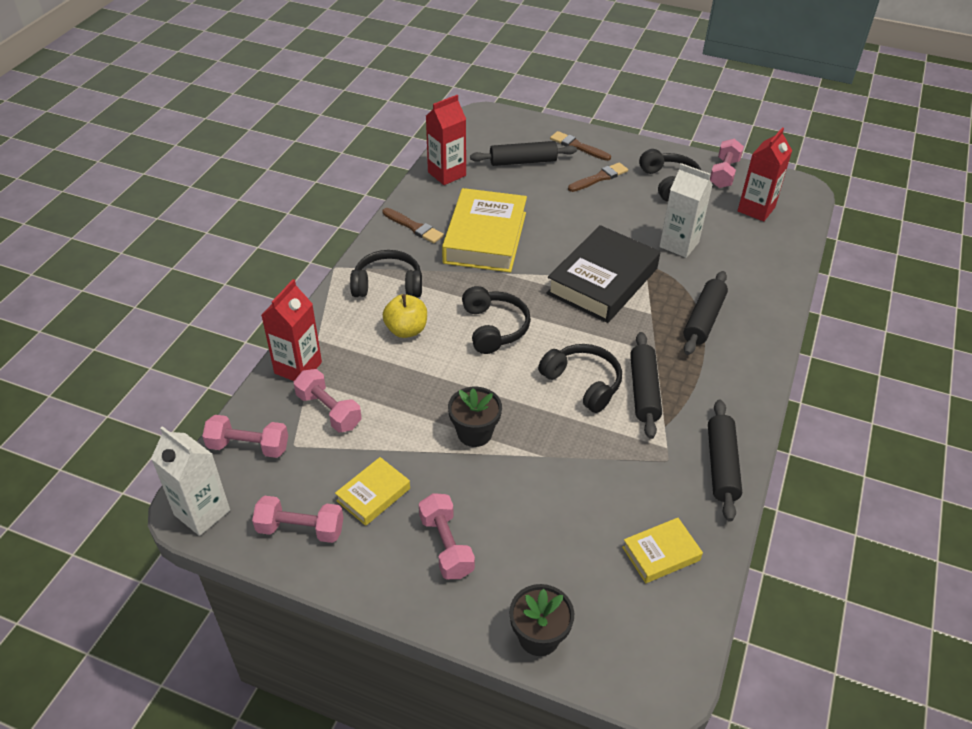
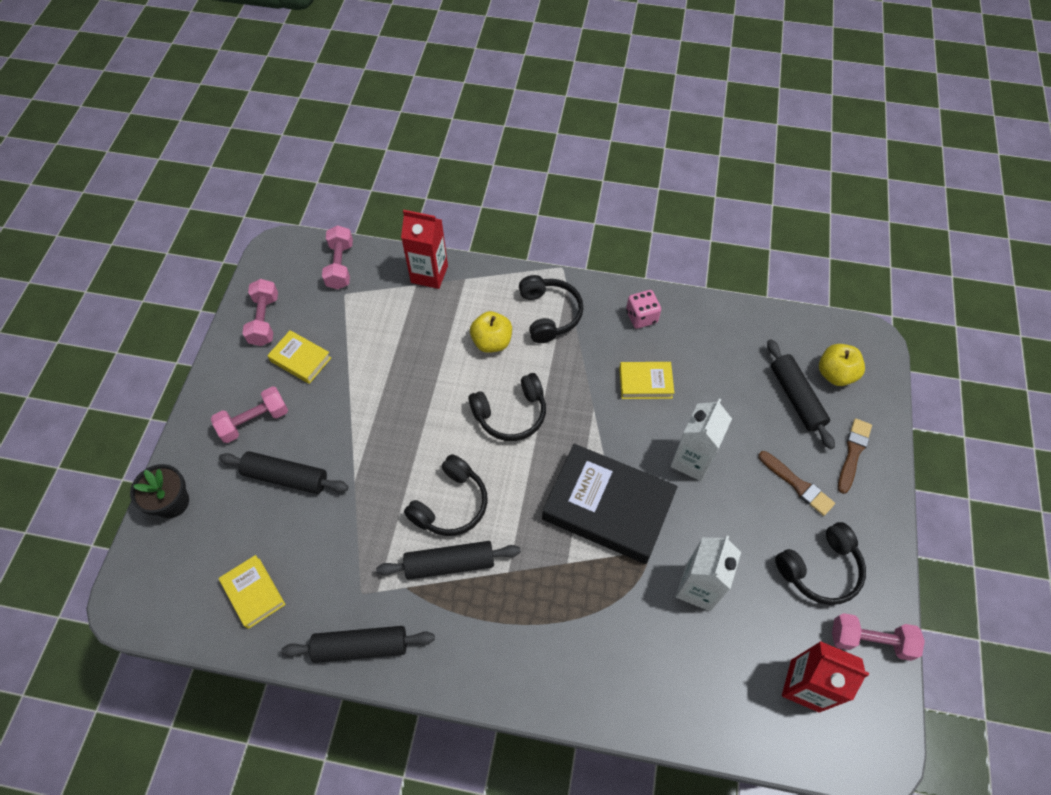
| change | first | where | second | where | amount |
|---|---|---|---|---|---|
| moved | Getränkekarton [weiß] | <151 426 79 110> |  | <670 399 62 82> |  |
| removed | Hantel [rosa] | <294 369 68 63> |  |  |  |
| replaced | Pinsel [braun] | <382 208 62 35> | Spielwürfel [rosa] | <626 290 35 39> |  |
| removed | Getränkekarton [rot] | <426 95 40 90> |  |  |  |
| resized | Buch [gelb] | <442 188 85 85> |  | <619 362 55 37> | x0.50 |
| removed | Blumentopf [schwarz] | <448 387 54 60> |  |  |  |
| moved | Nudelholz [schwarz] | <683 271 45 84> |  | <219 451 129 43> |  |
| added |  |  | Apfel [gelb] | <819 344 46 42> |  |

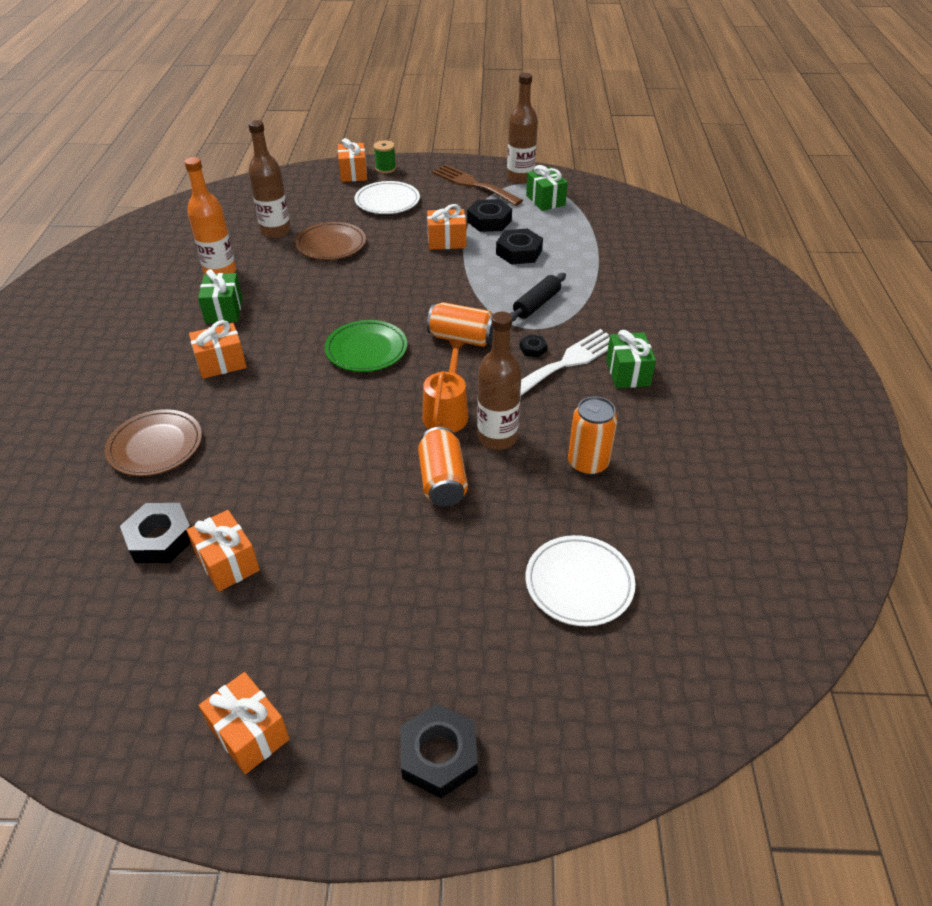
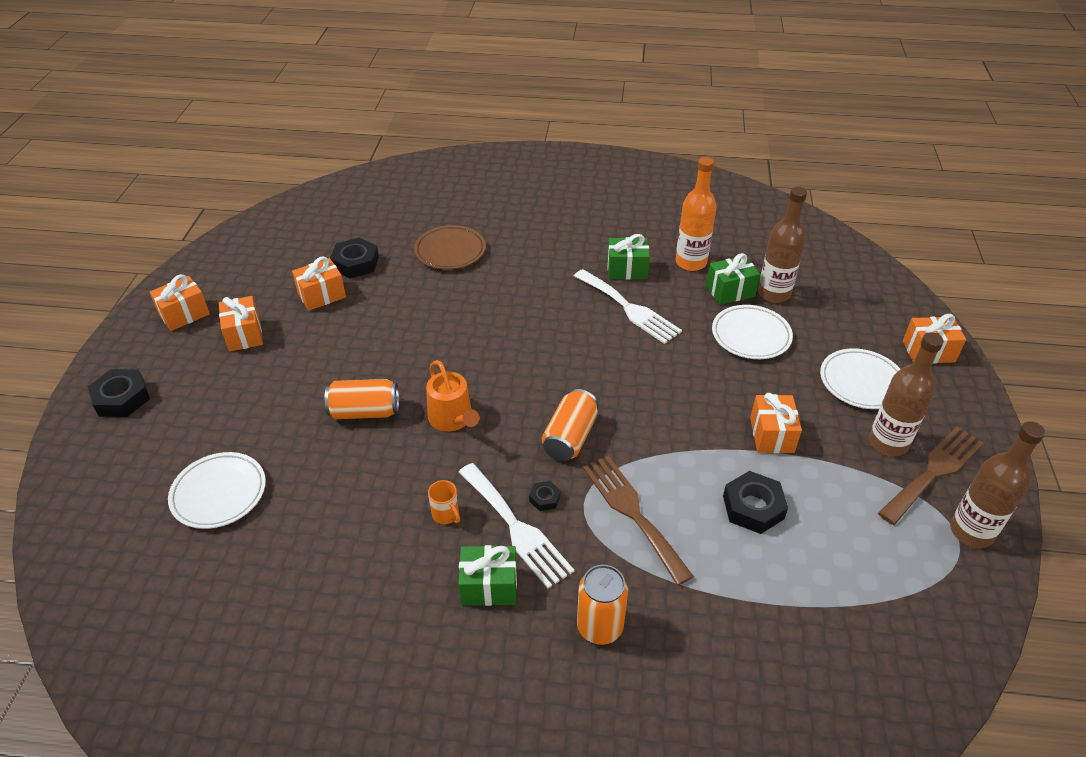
| change | first | where | second | where | amount |
|---|---|---|---|---|---|
| moved | Geschenk [orange] | <189 320 58 59> |  | <219 296 44 56> |  |
| recoloured | Teller [braun] | <295 222 71 38> | Teller [weiß] | <712 305 81 54> |  |
| removed | Teller [grün] | <325 320 82 52> |  |  |  |
| removed | Garnrolle [grün] | <374 140 22 33> |  |  |  |
| turned | Gießkanne [orange] | <422 339 46 94> |  | <426 360 53 71> | 45 degrees clockwise |
| removed | Sechskantmutter [schwarz] | <467 199 45 33> |  |  |  |
| moved | Flasche [braun] | <477 312 45 138> |  | <869 332 75 124> |  |
| replaced | Nudelholz [schwarz] | <509 273 57 49> | Gabel [braun] | <583 455 111 130> |  |
| moved | Geschenk [grün] | <526 165 42 46> |  | <706 253 54 52> |  |
| moved | Dose [orange] | <568 396 50 80> |  | <577 565 51 80> |  |
| added |  |  | Tasse [orange] | <428 480 32 44> |  |
| added |  |  | Gabel [weiß] | <574 269 108 75> |  |

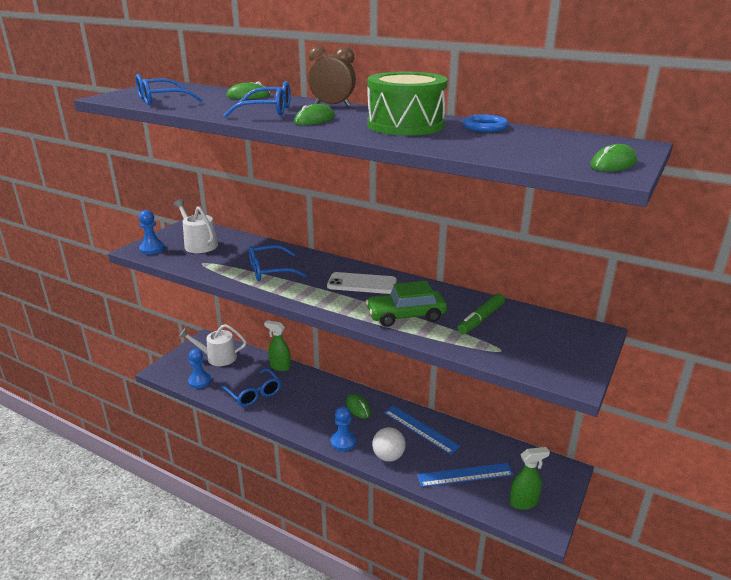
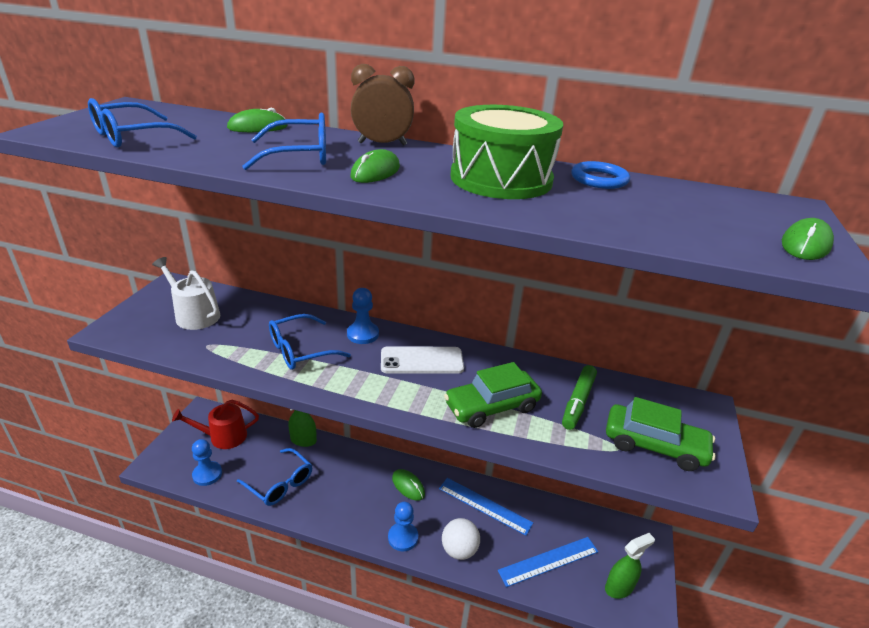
| change | first | where | second | where | amount |
|---|---|---|---|---|---|
| moved | Bauer [blau] | <139 210 26 44> |  | <347 288 32 56> |  |
| recoloured | Gießkanne [weiß] | <179 324 68 42> | Gießkanne [rot] | <172 400 87 49> |  |
| added |  |  | Auto [grün] | <606 397 110 74> |  |

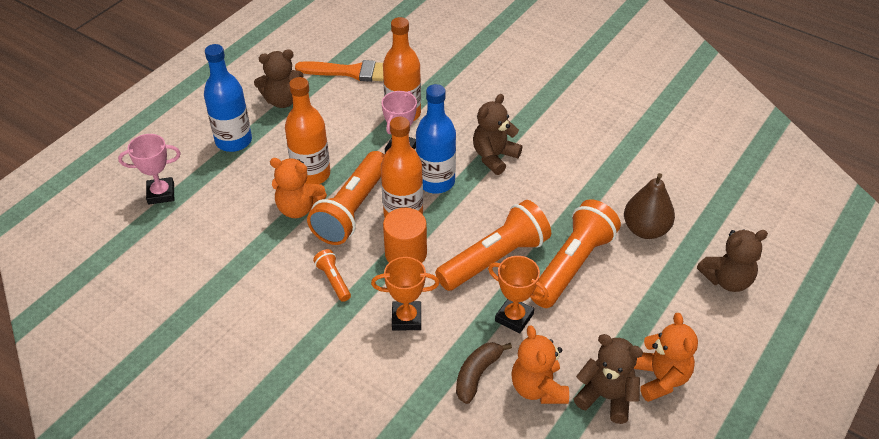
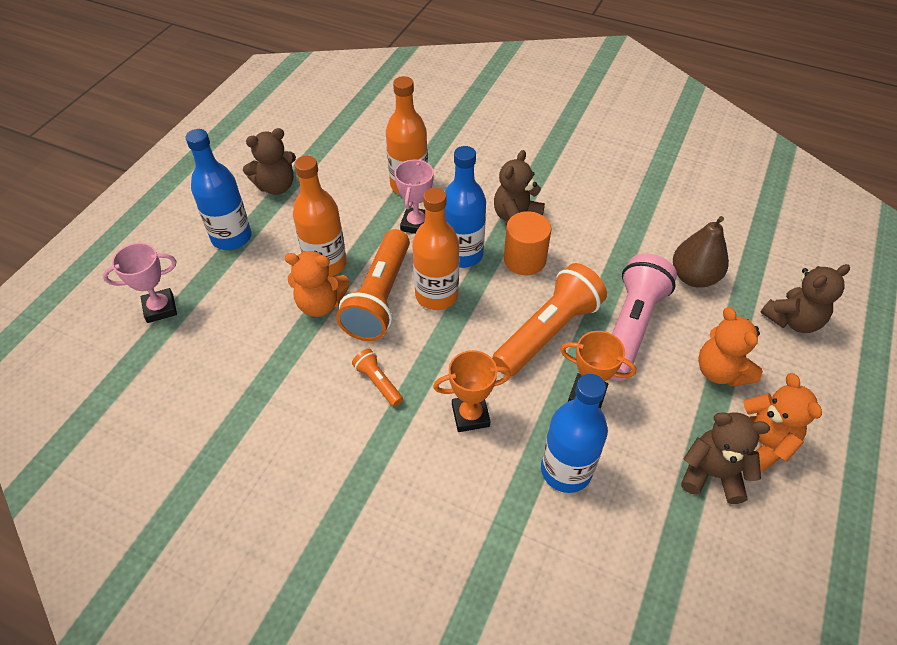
| change | first | where | second | where | amount |
|---|---|---|---|---|---|
| removed | Pinsel [orange] | <295 60 89 22> |  |  |  |
| moved | Vollzylinder [orange] | <383 208 44 55> |  | <504 211 47 64> |  |
| replaced | Banane [braun] | <456 342 56 62> | Flasche [blau] | <541 374 67 119> |  |
| moved | Teddybär [orange] | <511 325 58 79> |  | <698 307 65 79> |  |
| recoloured | Taschenlampe [orange] | <531 199 90 109> | Taschenlampe [rosa] | <610 254 67 127> |  |

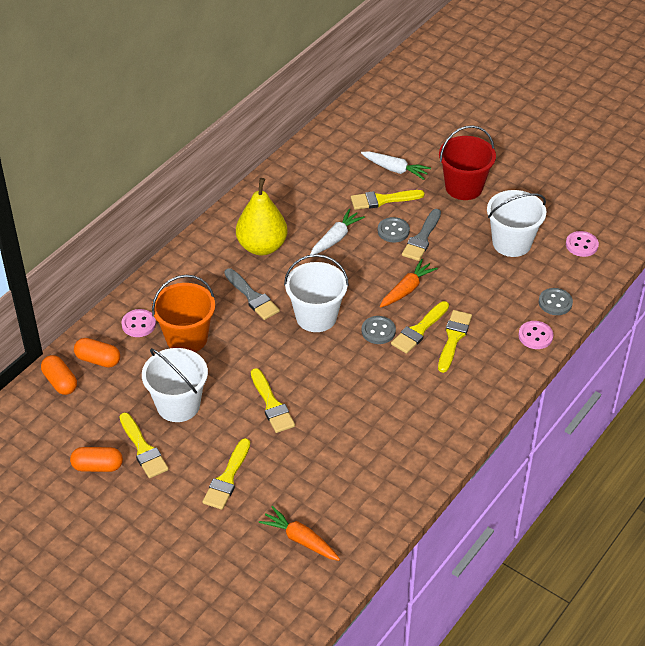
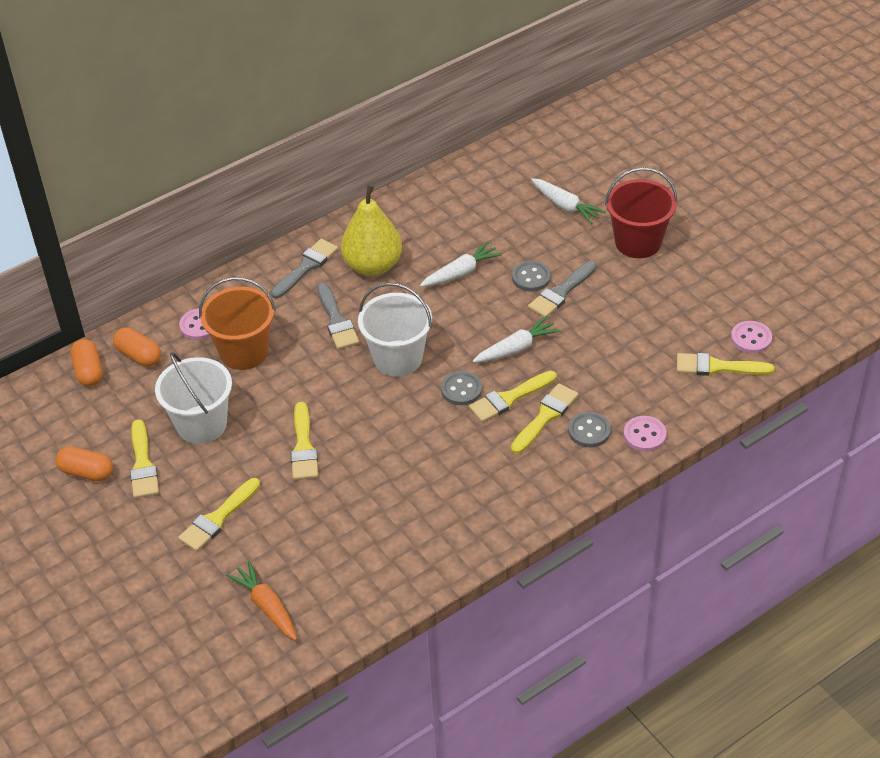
| change | first | where | second | where | amount |
|---|---|---|---|---|---|
| moved | Pinsel [gelb] | <351 190 74 20> |  | <677 353 98 23> |  |
| recoloured | Karotte [orange] | <380 259 58 49> | Karotte [weiß] | <473 316 87 47> |  |
| removed | Eimer [weiß] | <487 190 59 67> |  |  |  |
| moved | Knopf [grau] | <539 288 34 27> |  | <568 412 43 35> |  |
| added |  |  | Pinsel [grau] | <271 239 67 60> |  |

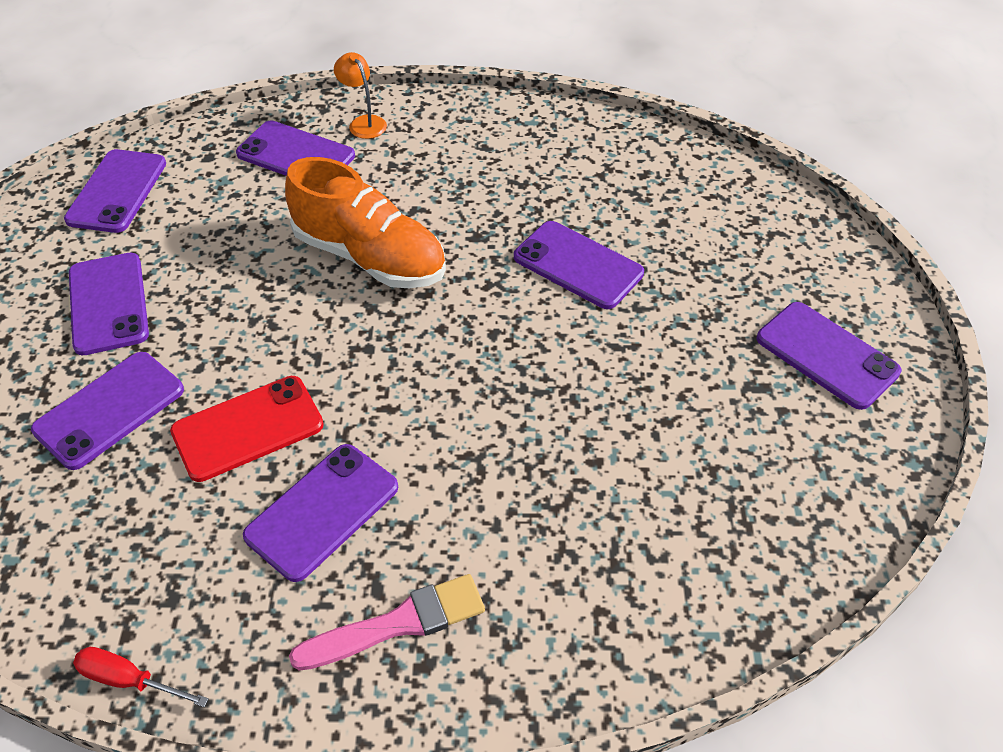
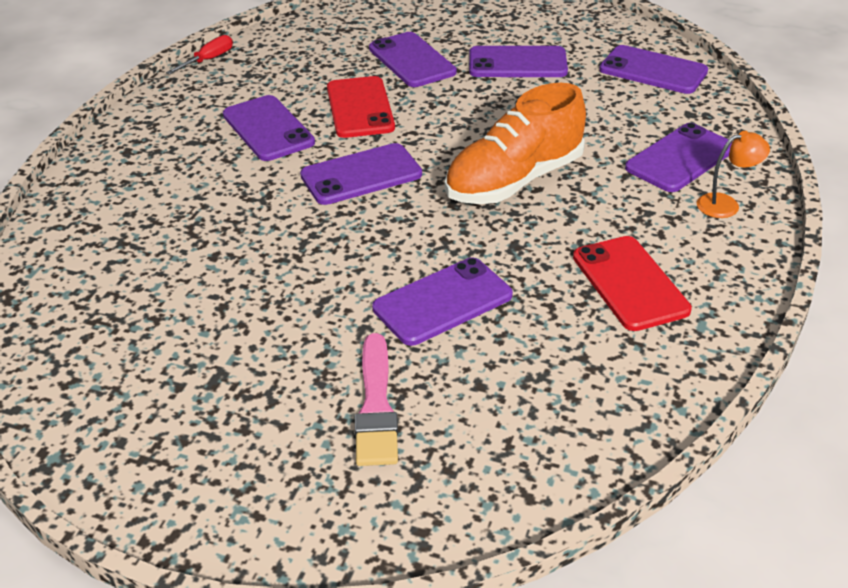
| change | first | where | second | where | amount |
|---|---|---|---|---|---|
| moved | Pinsel [rosa] | <289 574 196 97> |  | <355 333 43 133> |  |
| moved | Handy [lila] | <757 302 144 108> |  | <300 143 122 62> |  |
| added |  |  | Handy [rot] | <573 236 119 95> |  |

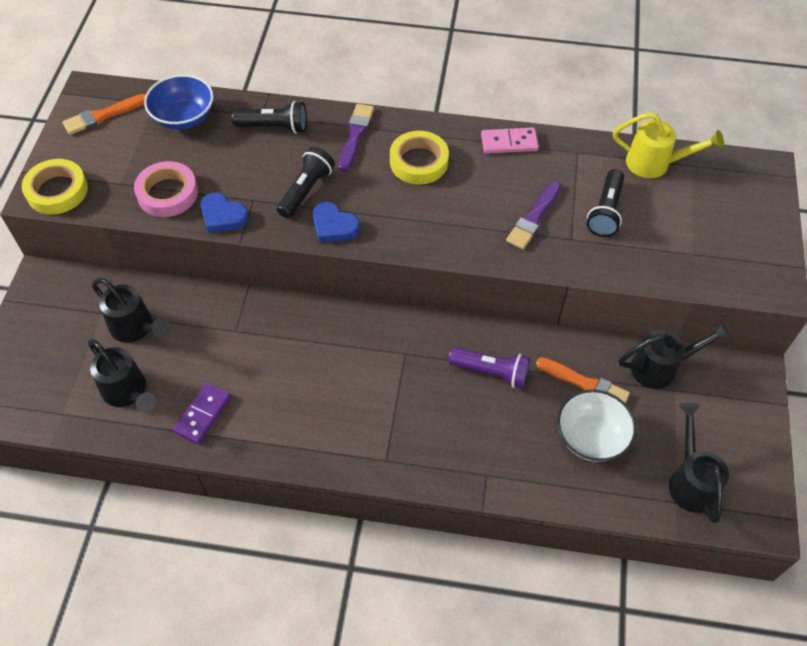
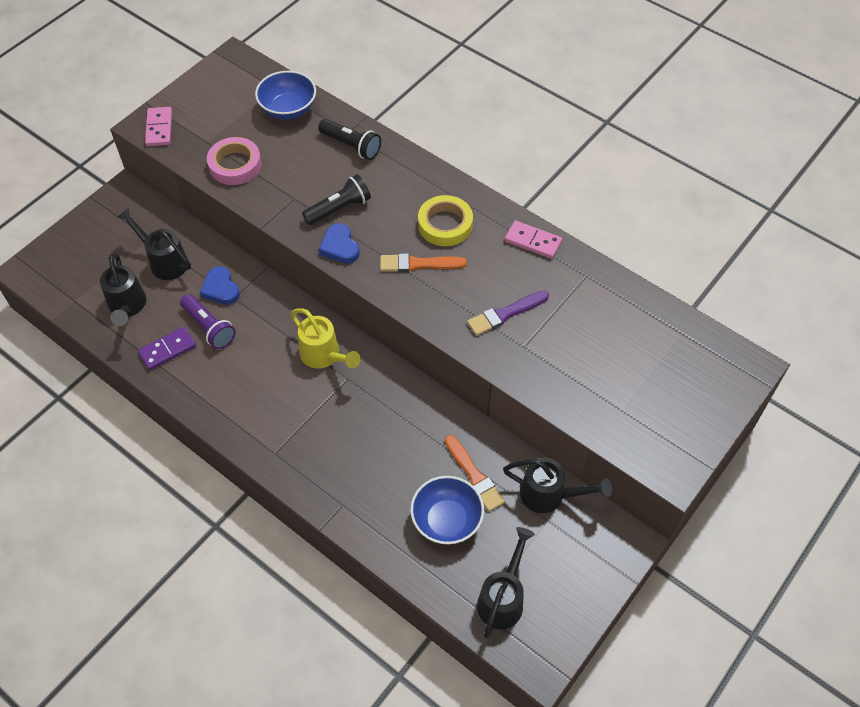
| change | first | where | second | where | amount |
|---|---|---|---|---|---|
| replaced | Klebeband [gelb] | <22 159 66 56> | Dominostein [rosa] | <145 107 27 39> |  |
| moved | Pinsel [orange] | <63 94 83 41> |  | <380 253 87 19> |  |
| turned | Gießkanne [schwarz] | <92 278 78 65> |  | <117 207 74 73> | 150 degrees clockwise |
| moved | Herz [blau] | <201 192 48 41> |  | <200 266 40 39> |  |
| removed | Pinsel [lila] | <339 104 35 68> |  |  |  |
| moved | Taschenlampe [lila] | <448 347 82 41> |  | <180 294 56 55> |  |
| recoloured | Schüssel [weiß] | <557 389 79 73> | Schüssel [blau] | <410 476 74 69> |  |
| removed | Taschenlampe [schwarz] | <587 169 37 68> |  |  |  |
| moved | Gießkanne [gelb] | <613 112 111 66> |  | <290 308 71 61> |  |

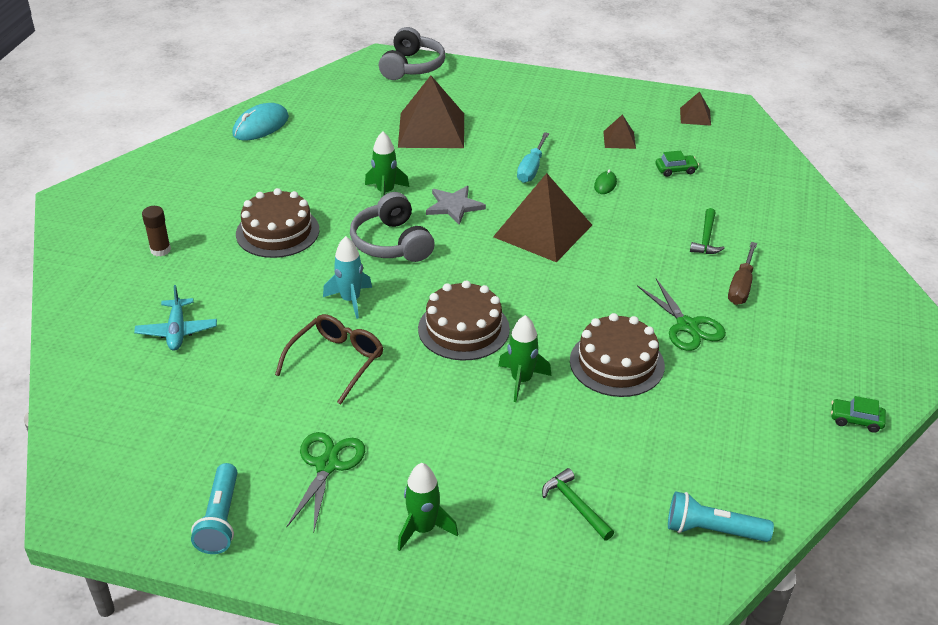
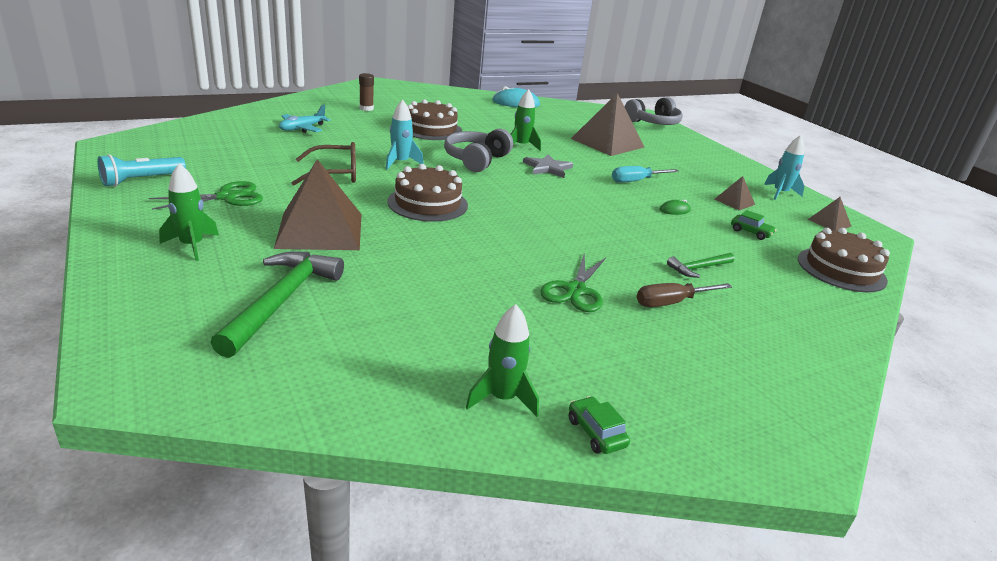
| change | first | where | second | where | amount |
|---|---|---|---|---|---|
| moved | Pyramide [braun] | <493 173 99 89> |  | <274 159 88 91> |  |
| moved | Rakete [grün] | <498 315 53 87> |  | <466 304 73 113> |  |
| resized | Hammer [grün] | <542 468 72 72> |  | <211 251 133 107> | x1.89 |
| moved | Kuchen [braun] | <570 313 95 84> |  | <798 228 92 64> |  |
| removed | Taschenlampe [türkis] | <668 491 106 51> |  |  |  |
| added |  |  | Rakete [türkis] | <764 135 41 65> |  |

